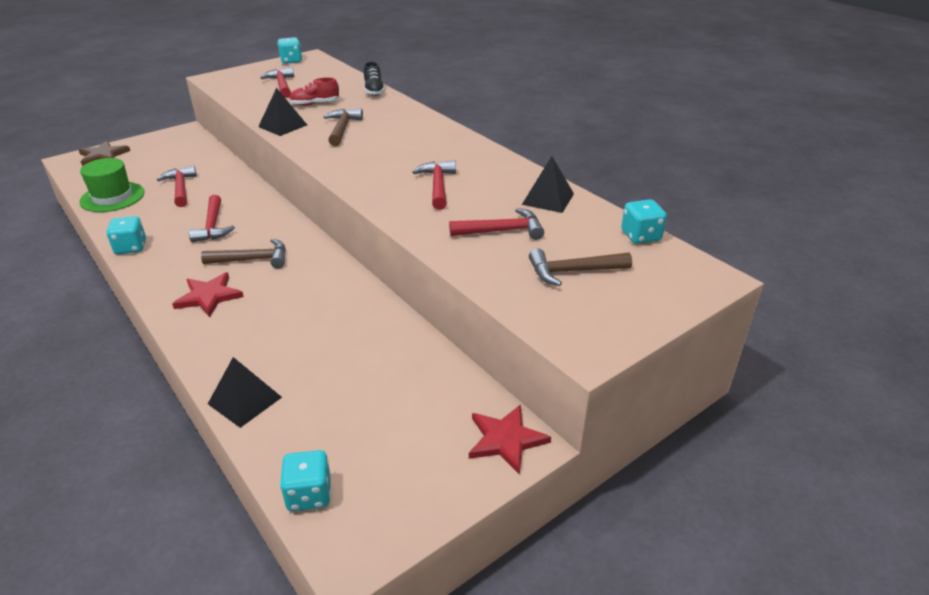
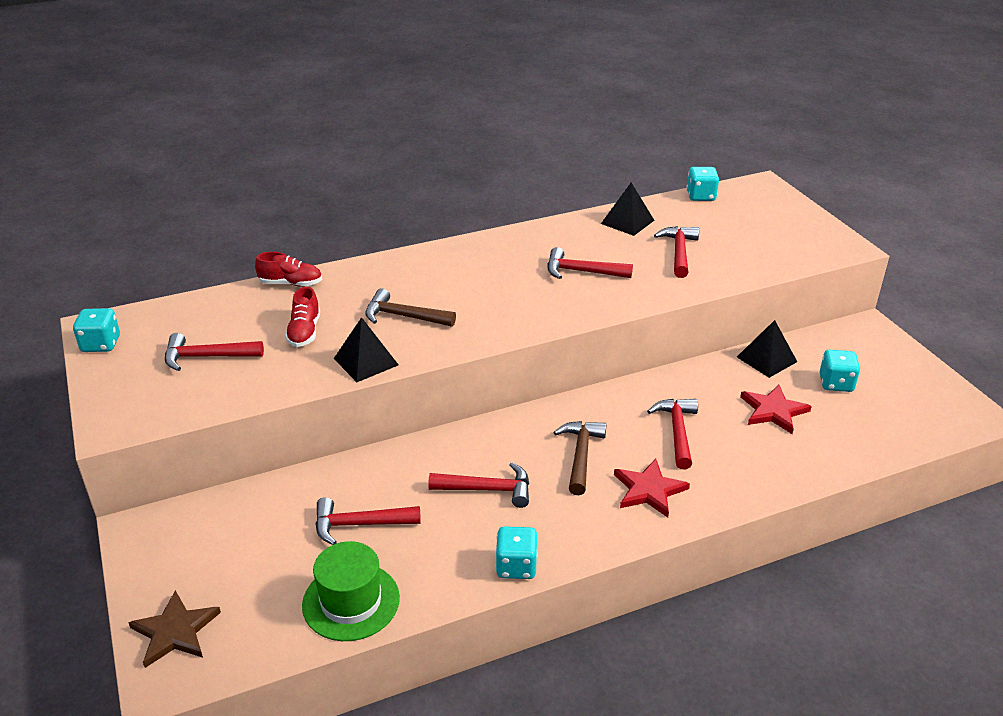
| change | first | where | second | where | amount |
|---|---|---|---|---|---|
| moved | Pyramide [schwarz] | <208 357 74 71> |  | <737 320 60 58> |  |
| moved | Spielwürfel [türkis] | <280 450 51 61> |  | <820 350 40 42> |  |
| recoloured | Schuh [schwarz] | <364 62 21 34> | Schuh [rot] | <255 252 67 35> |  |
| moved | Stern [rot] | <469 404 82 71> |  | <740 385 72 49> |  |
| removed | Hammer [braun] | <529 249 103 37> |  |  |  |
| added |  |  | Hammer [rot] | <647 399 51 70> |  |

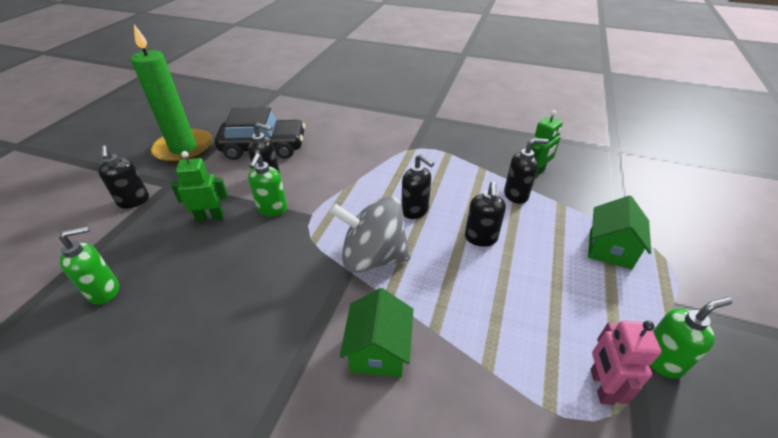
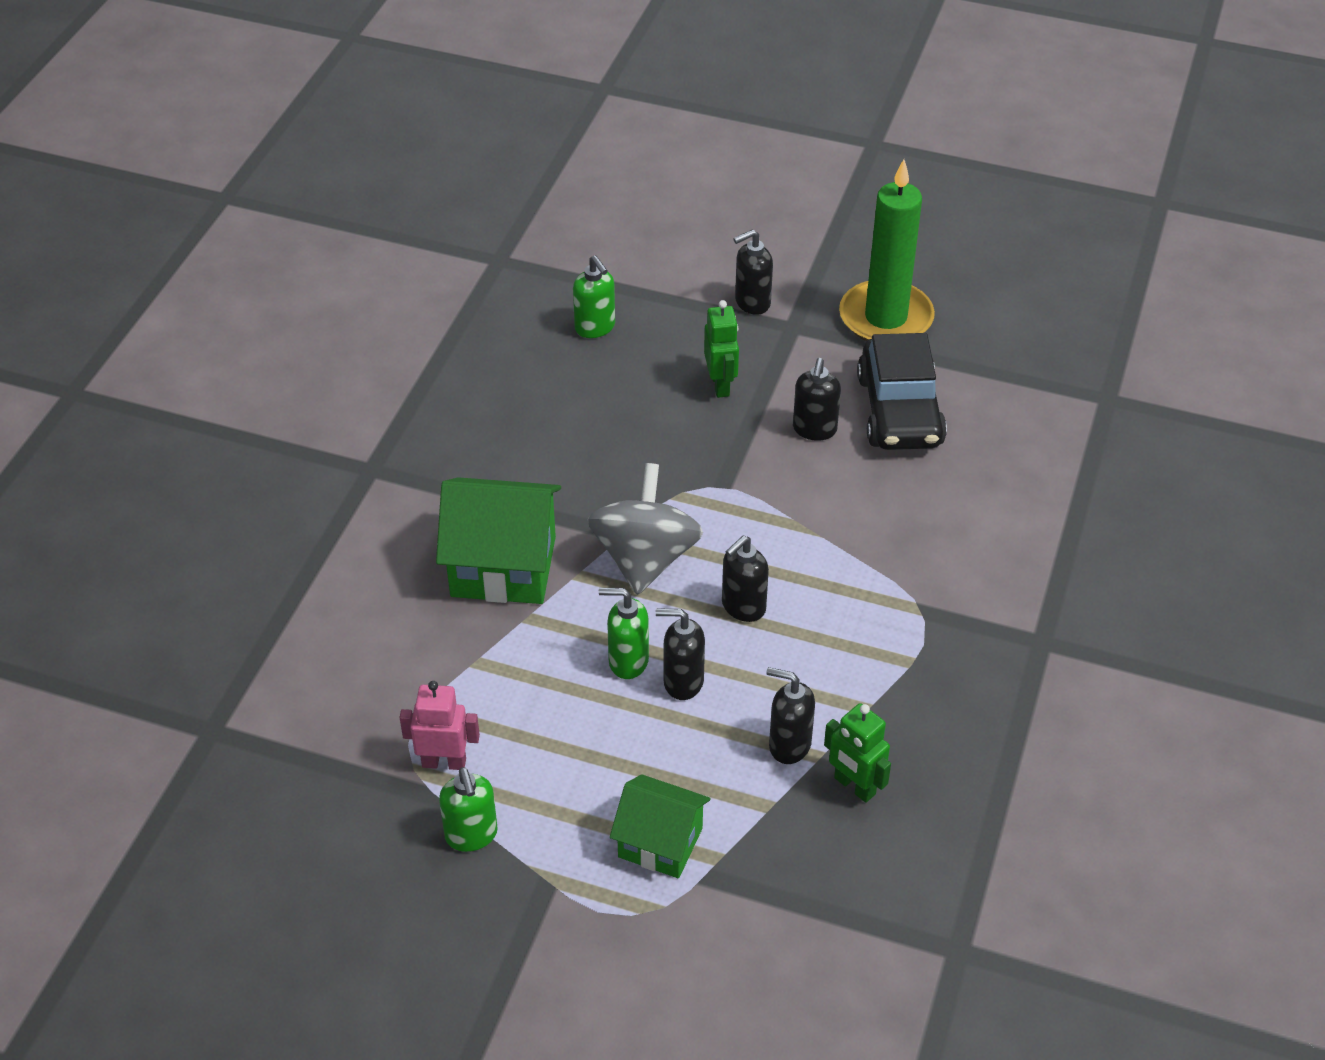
| change | first | where | second | where | amount |
|---|---|---|---|---|---|
| moved | Seifenspender [grün] | <248 153 39 63> |  | <599 588 50 91> |  |
| resized | Haus [grün] | <340 288 73 89> |  | <436 477 125 127> | x1.59 |
| turned | Seifenspender [schwarz] | <504 138 45 66> |  | <766 667 49 97> | 120 degrees clockwise |

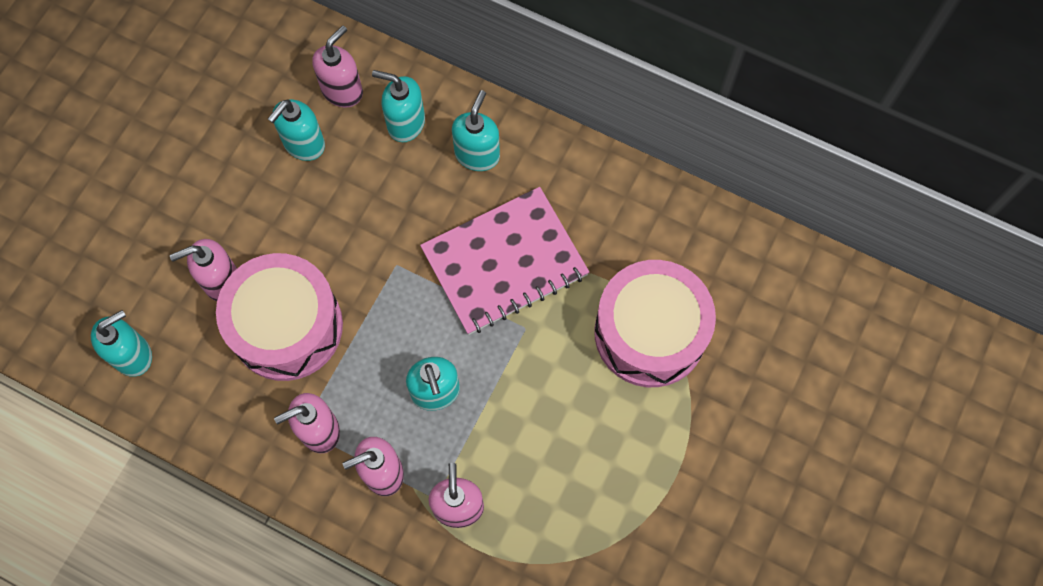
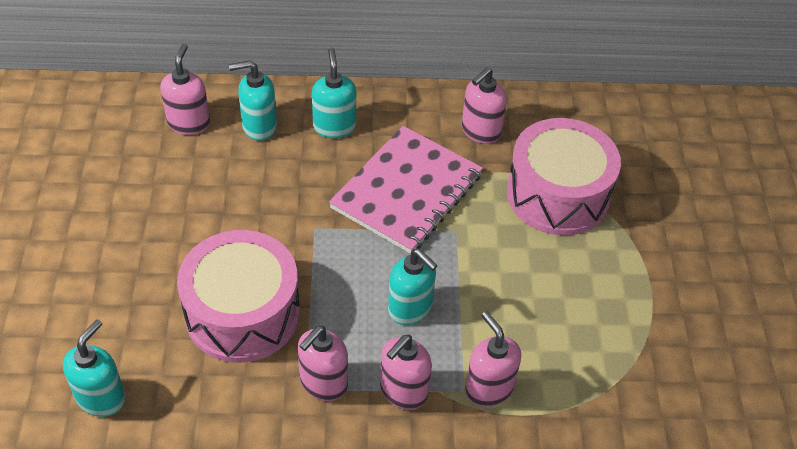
| change | first | where | second | where | amount |
|---|---|---|---|---|---|
| moved | Seifenspender [rosa] | <170 239 67 62> |  | <462 67 45 77> |  |
| removed | Seifenspender [türkis] | <268 99 57 62> |  |  |  |

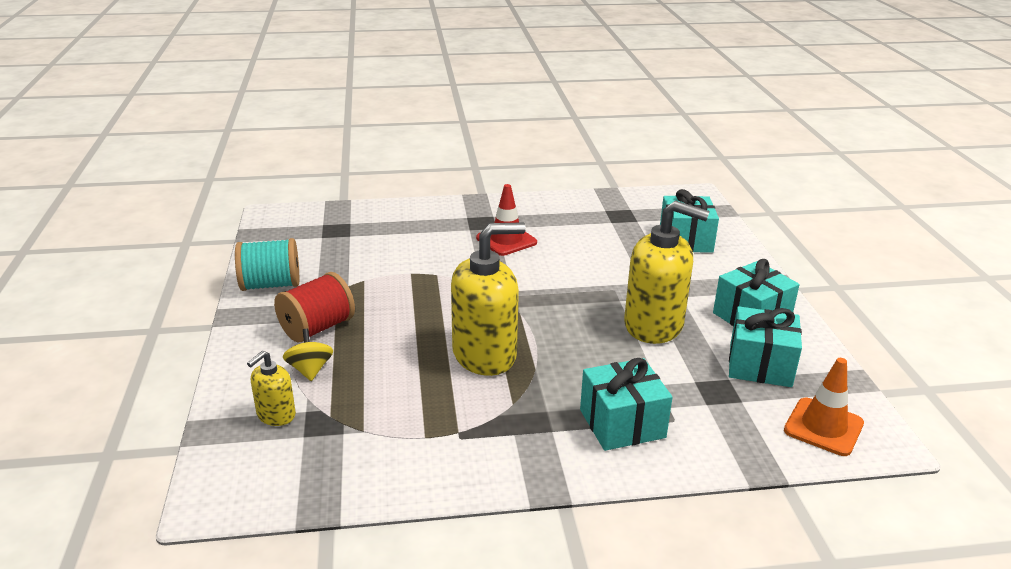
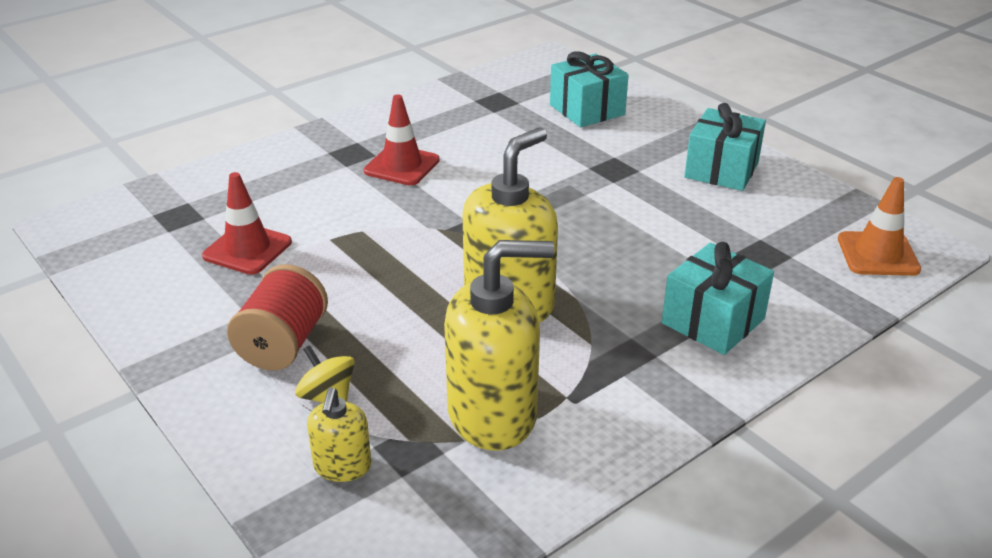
| change | first | where | second | where | amount |
|---|---|---|---|---|---|
| removed | Garnrolle [türkis] | <235 238 64 53> |  |  |  |
| moved | Seifenspender [gelb] | <624 200 86 144> |  | <444 240 110 211> |  |
| removed | Geschenk [türkis] | <729 306 73 81> |  |  |  |
| added |  |  | Leitkegel [rot] | <202 172 90 103> |  |

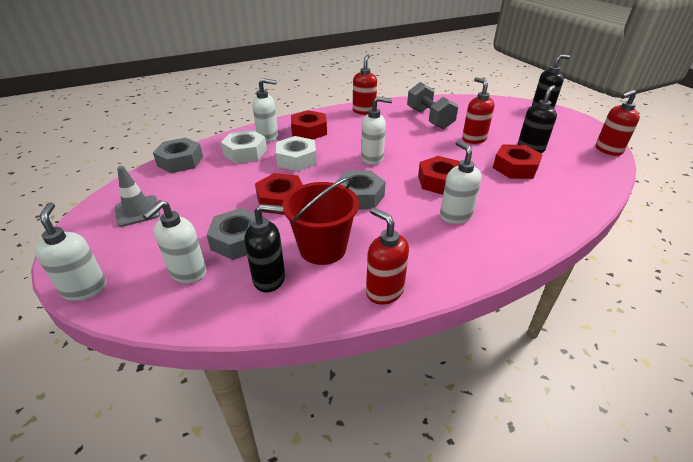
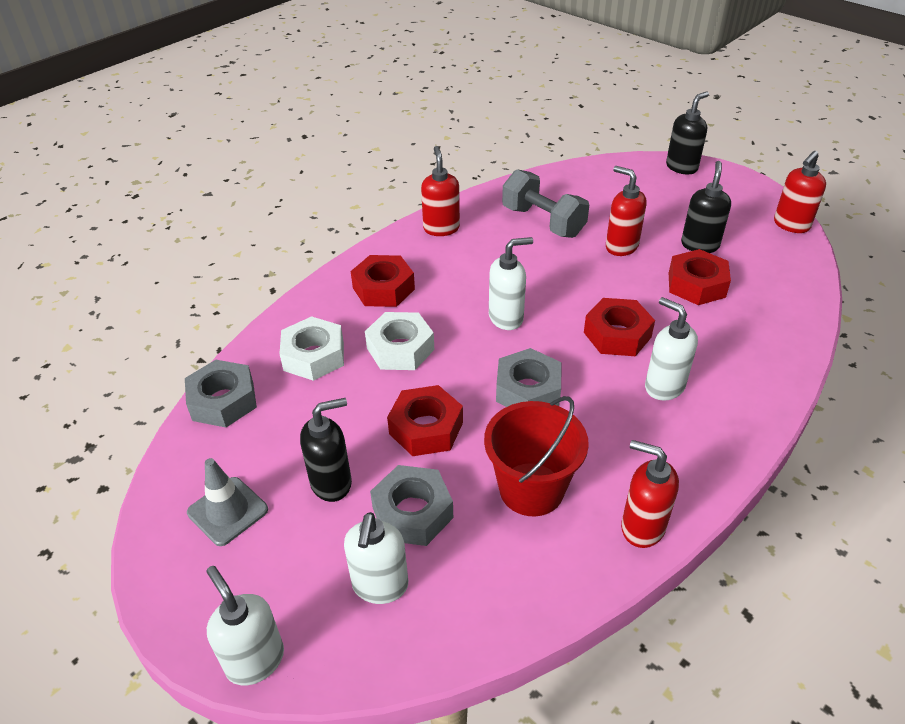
| change | first | where | second | where | amount |
|---|---|---|---|---|---|
| moved | Seifenspender [schwarz] | <244 204 41 89> |  | <300 398 52 104> |  |
| removed | Seifenspender [weiß] | <252 78 26 64> |  |  |  |

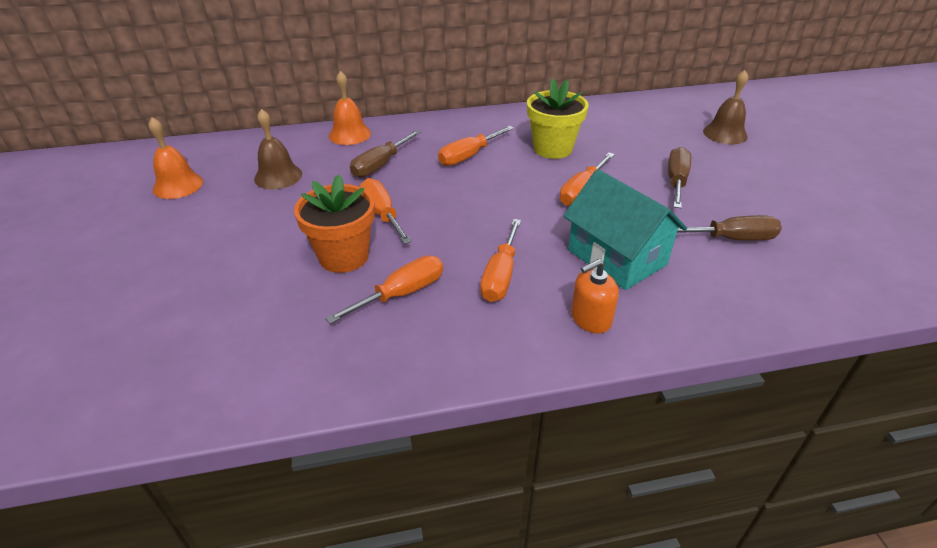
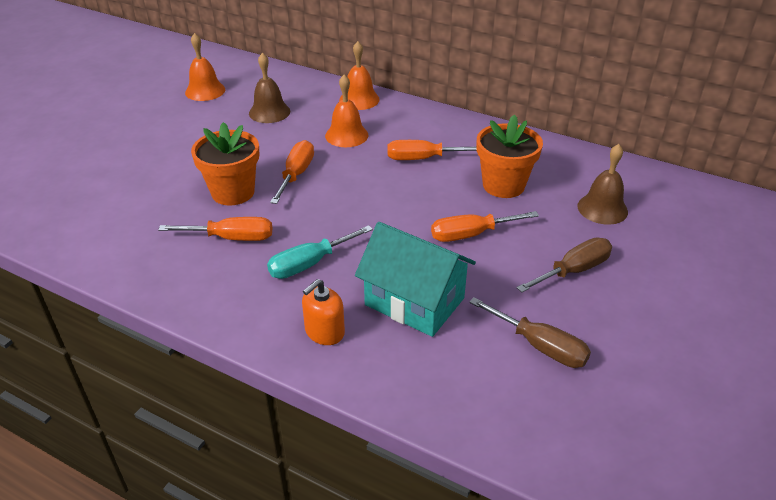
| change | first | where | second | where | amount |
|---|---|---|---|---|---|
| replaced | Schraubenzieher [braun] | <350 130 71 48> | Glocke [orange] | <325 75 43 72> |  |
| recoloured | Schraubenzieher [orange] | <480 219 41 83> | Schraubenzieher [türkis] | <267 225 106 54> |  |
| recoloured | Blumentopf [gelb] | <527 79 62 80> | Blumentopf [orange] | <477 114 66 84> |  |
| turned | Haus [türkis] | <563 169 124 121> |  | <355 222 121 115> | 60 degrees counterclockwise |
| turned | Seifenspender [orange] | <571 259 48 74> |  | <302 279 43 66> | 60 degrees counterclockwise |
| moved | Glocke [braun] | <703 70 45 74> |  | <577 144 51 81> |  |

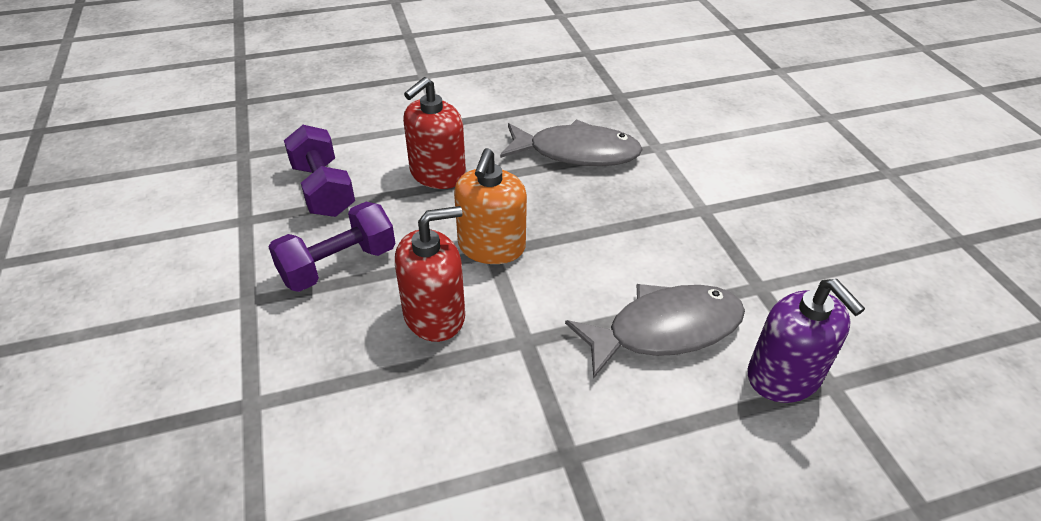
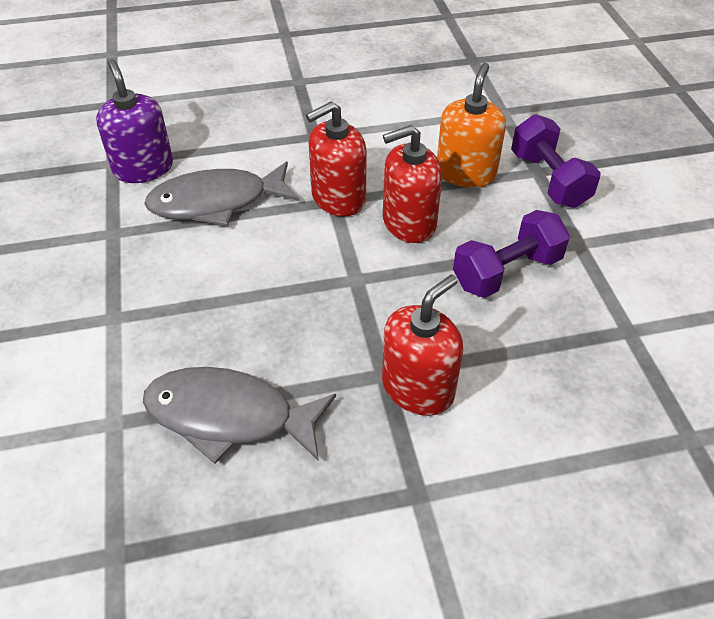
| change | first | where | second | where | amount |
|---|---|---|---|---|---|
| moved | Hantel [lila] | <284 125 71 92> |  | <511 114 90 94> |  |
| moved | Seifenspender [orange] | <454 148 73 116> |  | <437 63 69 125> |  |
| added |  |  | Seifenspender [rot] | <306 101 61 115> |  |

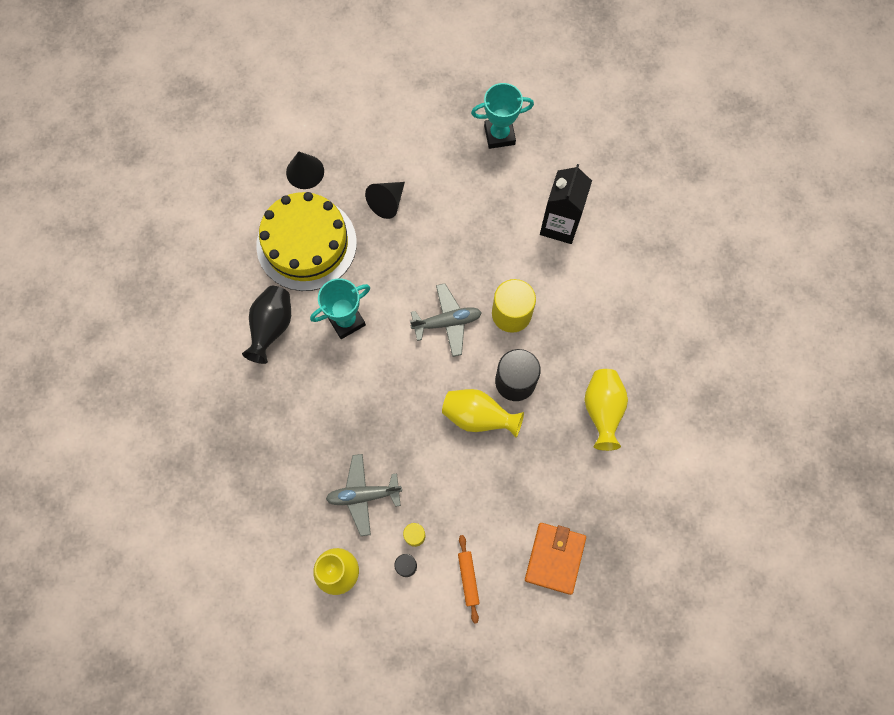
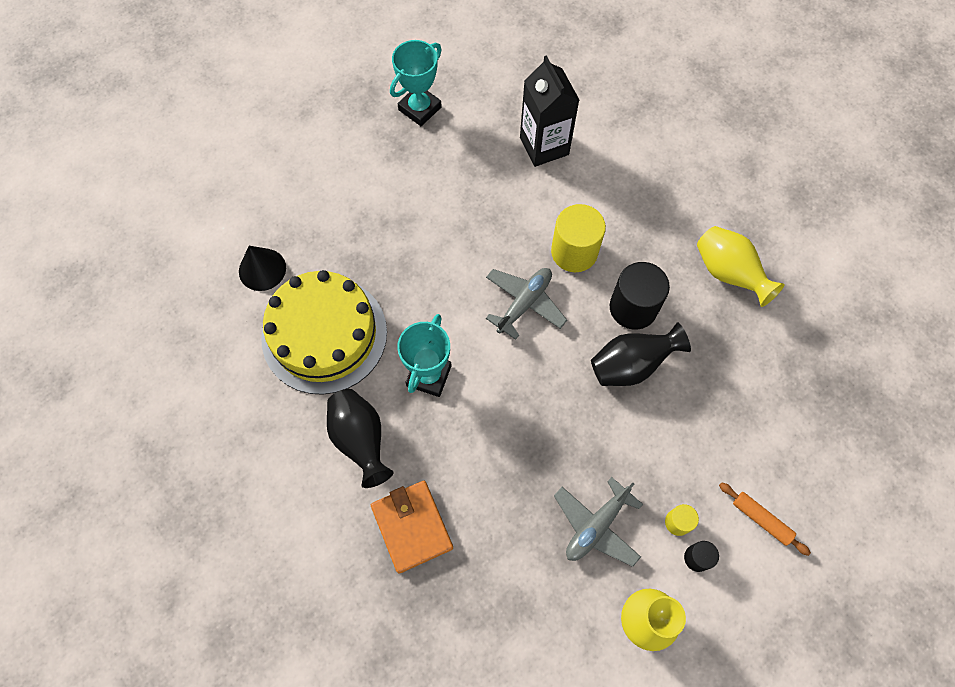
| change | first | where | second | where | amount |
|---|---|---|---|---|---|
| removed | Kegel [schwarz] | <365 182 40 37> |  |  |  |
| recoloured | Vase [gelb] | <442 389 82 49> | Vase [schwarz] | <591 322 100 64> |  |
| moved | Geldbörse [orange] | <525 523 61 72> |  | <371 481 82 93> |  |

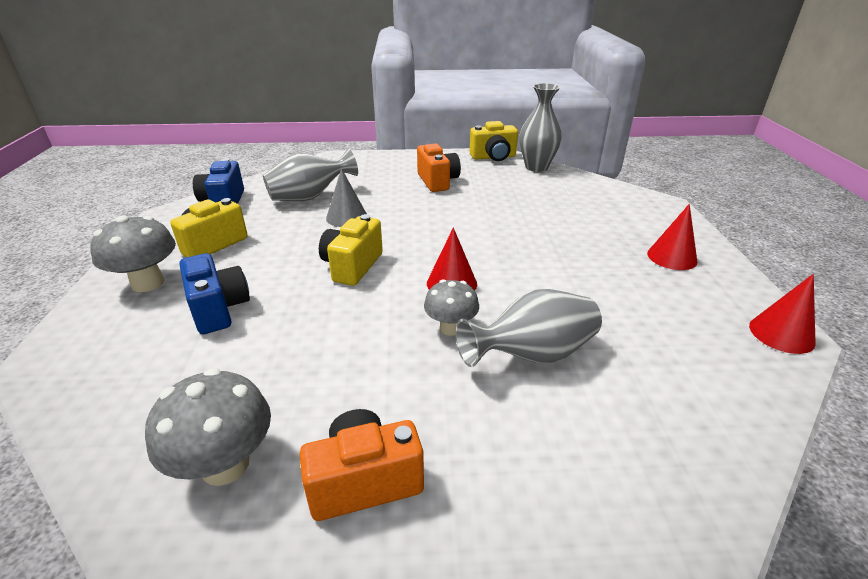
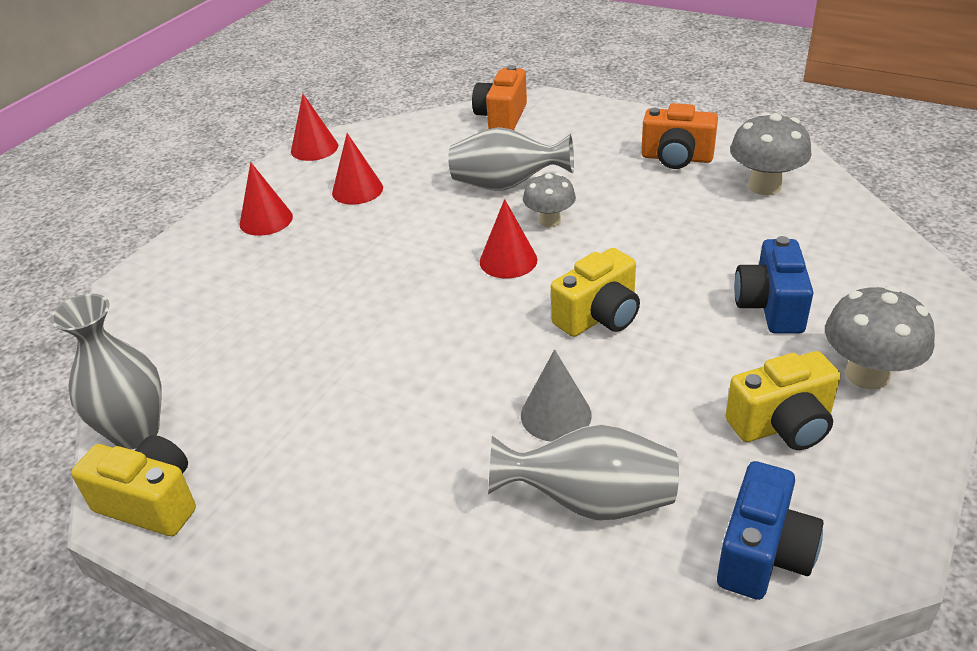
| change | first | where | second | where | amount |
|---|---|---|---|---|---|
| moved | Kamera [orange] | <417 143 44 49> |  | <472 65 55 65> |  |
| added |  |  | Kegel [rot] | <332 133 51 72> |  |

